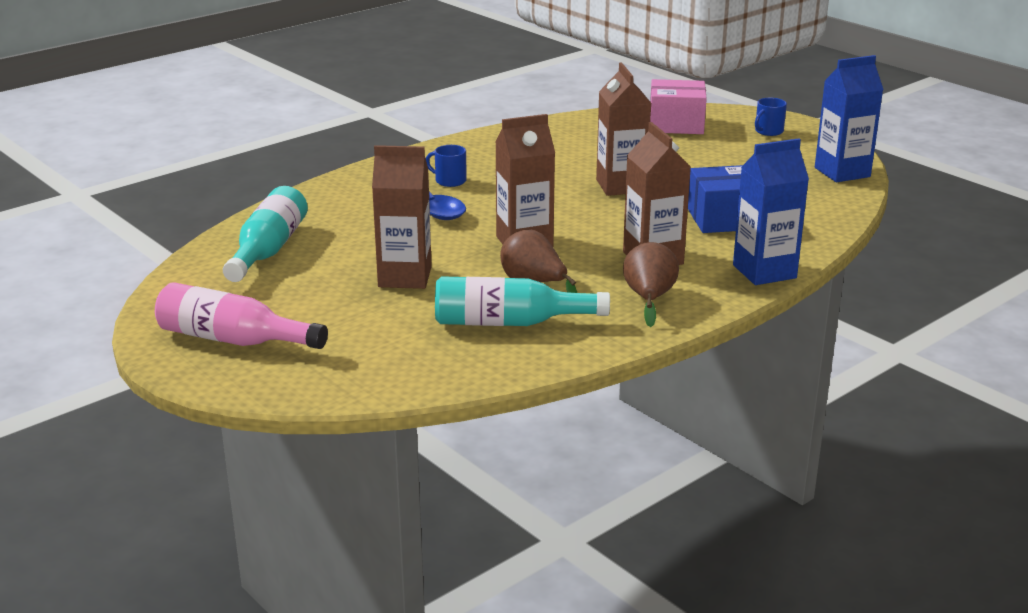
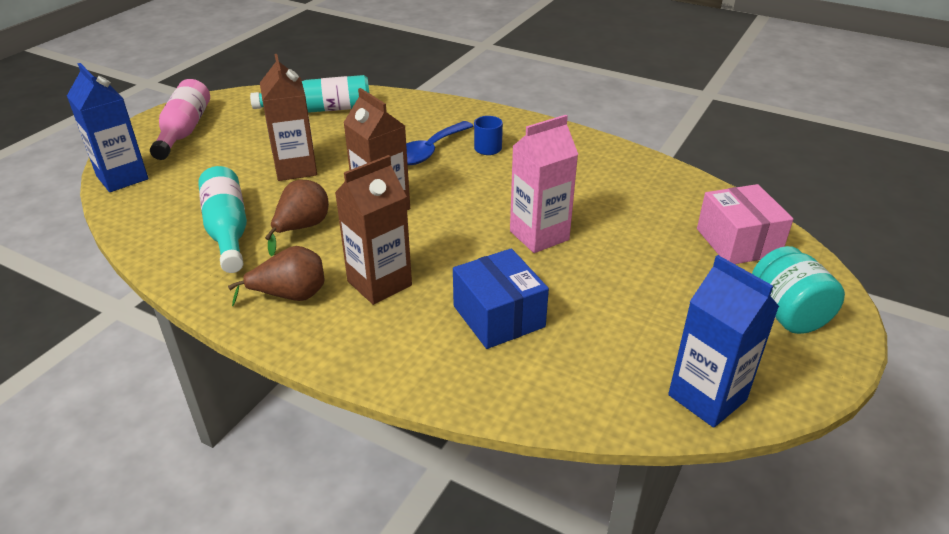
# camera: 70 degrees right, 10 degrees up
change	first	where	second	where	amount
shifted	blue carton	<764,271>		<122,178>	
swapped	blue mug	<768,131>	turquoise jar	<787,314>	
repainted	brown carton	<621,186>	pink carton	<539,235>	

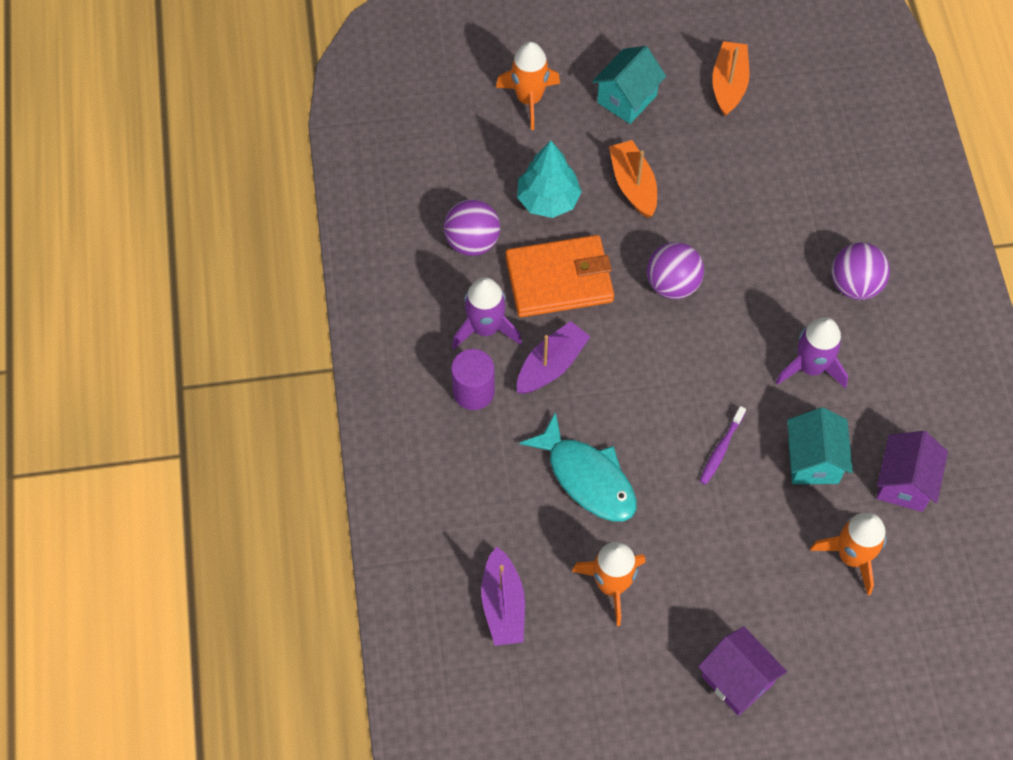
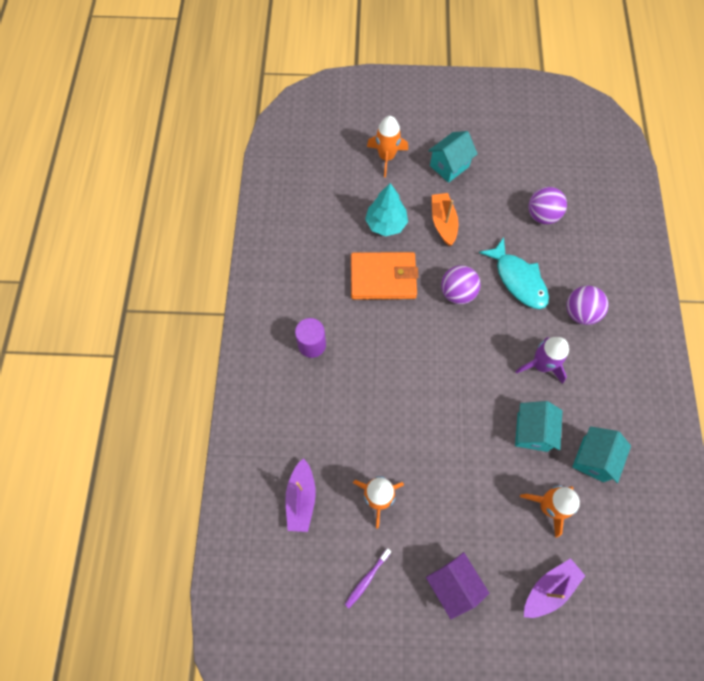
# camera: 10 degrees right, 5 degrees up
change	first	where	second	where	amount
gone	purple rocket	<485,328>			
gone	orange boat	<729,84>			
shifted	purple ball	<472,242>		<542,215>	
shifted	purple boat	<551,365>		<549,589>	
shifted	turquoise fish	<587,478>		<518,280>	
shifted	purple toothbrush	<721,449>		<367,579>	
repainted	purple house	<904,483>	turquoise house	<593,459>	

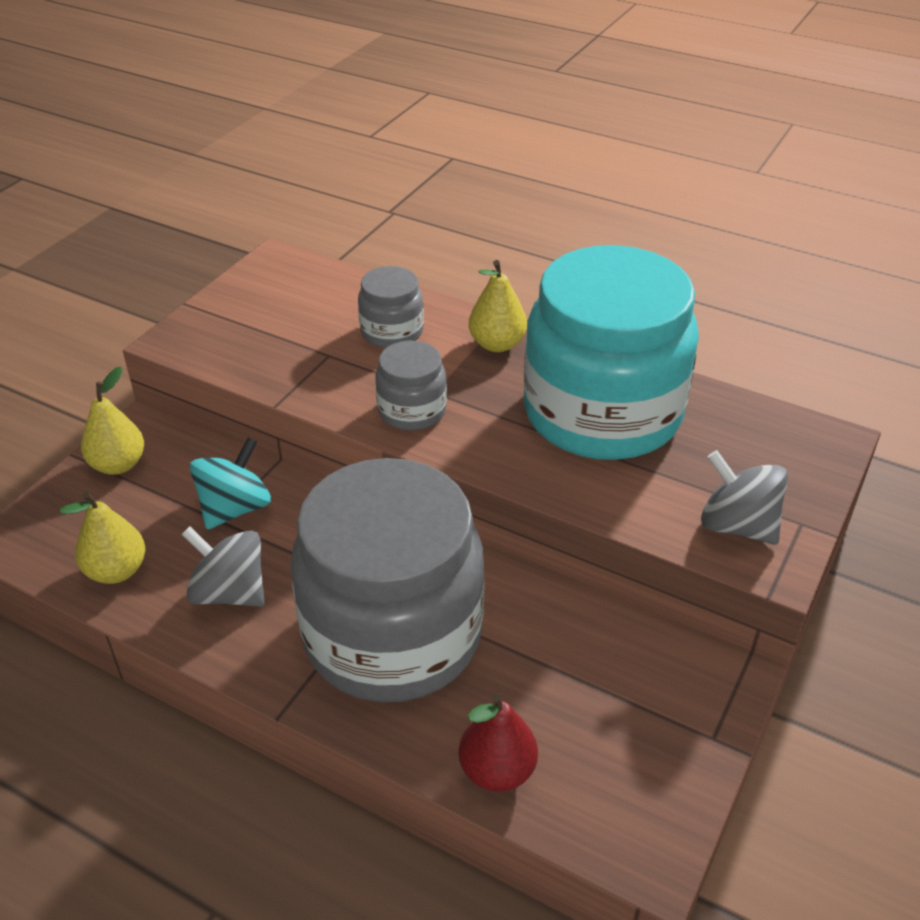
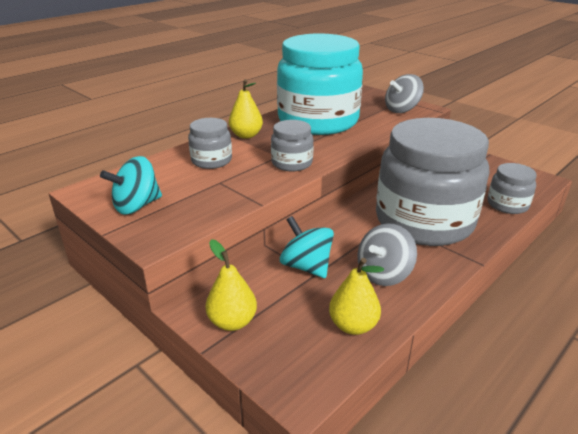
# camera: 75 degrees left, 10 degrees down
change	first	where	second	where	amount
new			turquoise spinning top	<137,206>	
swapped	red pear	<497,770>	grey jar	<507,204>	

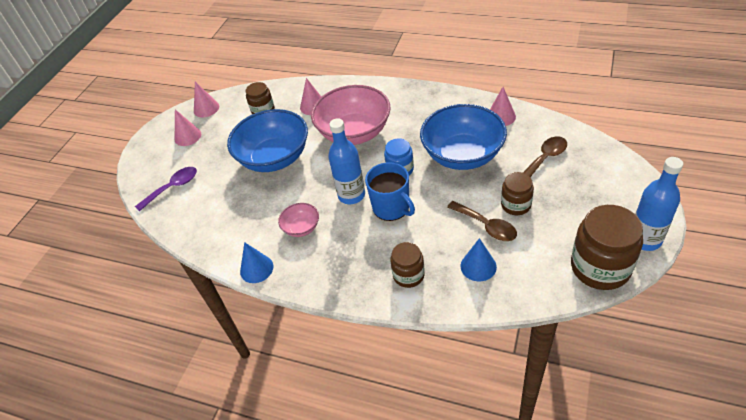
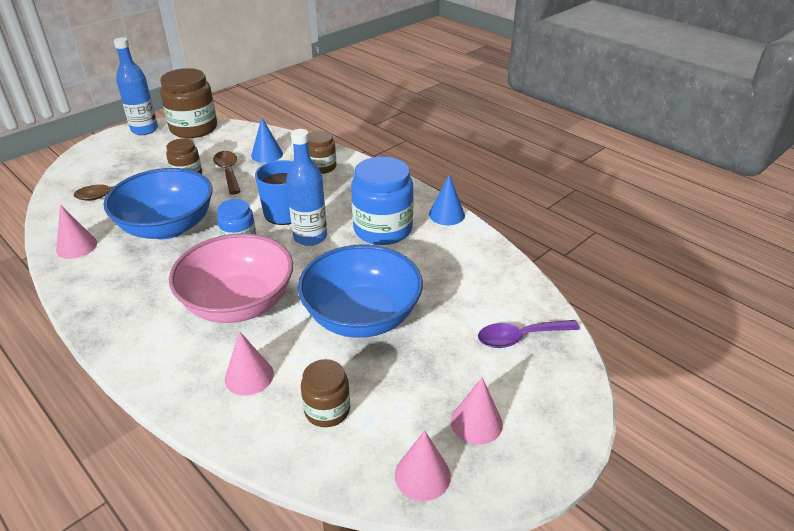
# camera: 160 degrees left, 10 degrees down
change	first	where	second	where	amount
swapped	pink bowl	<301,228>	blue jar	<382,229>	

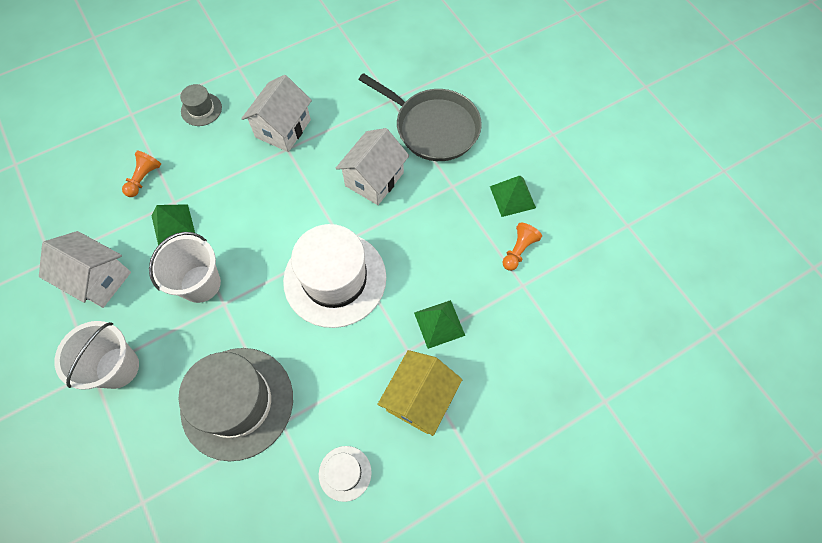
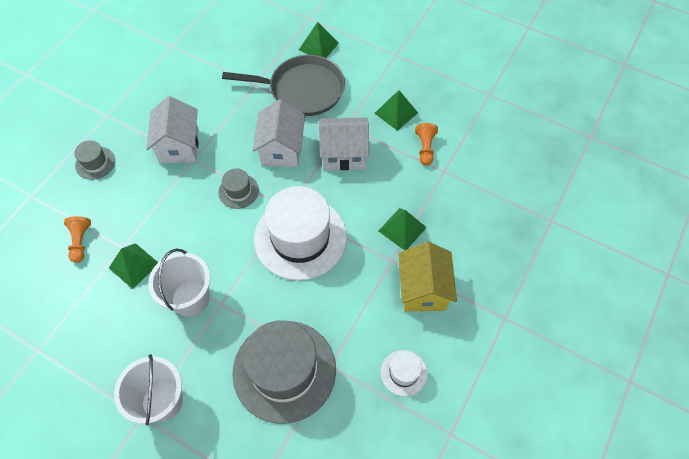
# camera: 30 degrees left, 5 degrees down
change	first	where	second	where	amount
new			grey hat	<238,191>	
new			green pyramid	<318,46>	
shifted	white house	<98,279>		<343,154>	

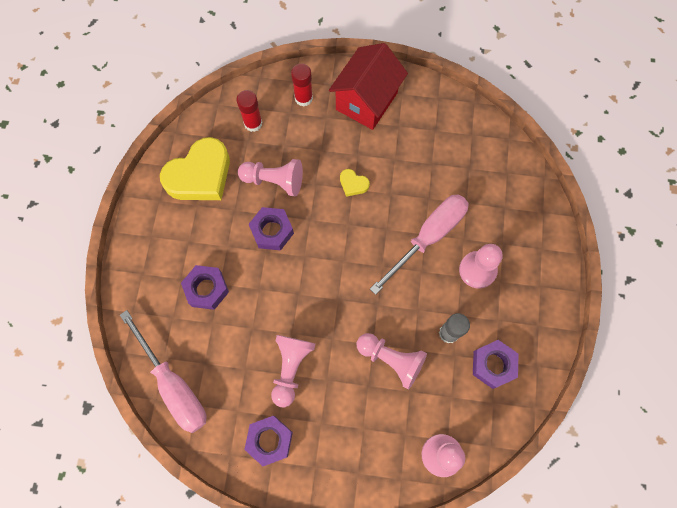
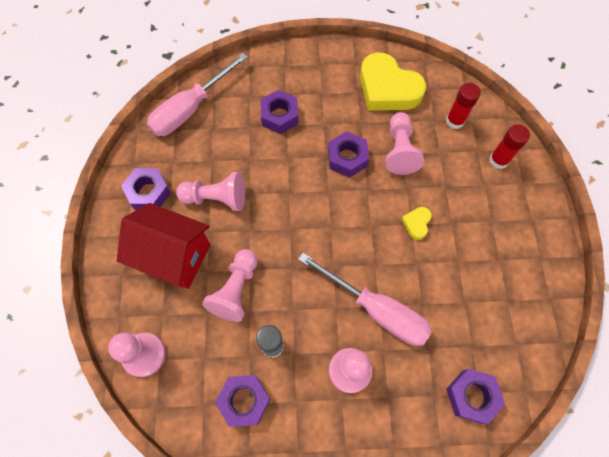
# camera: 80 degrees right, 5 degrees down
change	first	where	second	where	amount
new			purple nut	<472,396>	
shifted	red house	<366,101>		<174,256>	

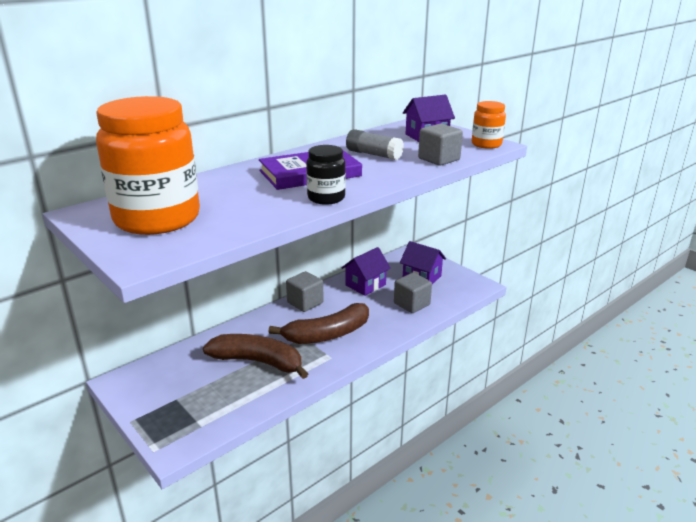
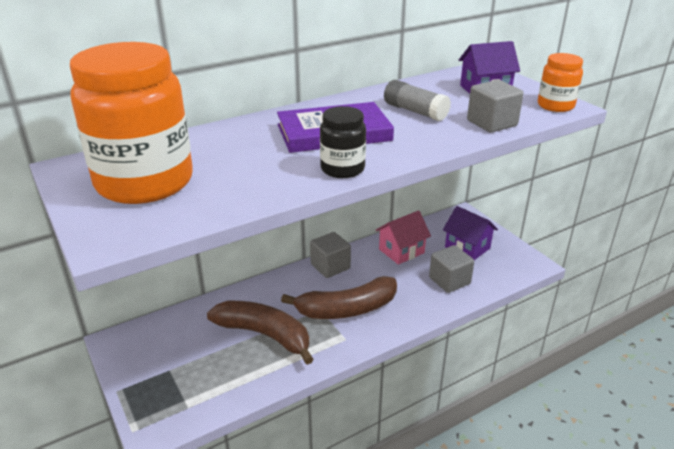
# camera: 10 degrees right, 5 degrees up
change	first	where	second	where	amount
repainted	purple house	<365,285>	pink house	<401,251>	

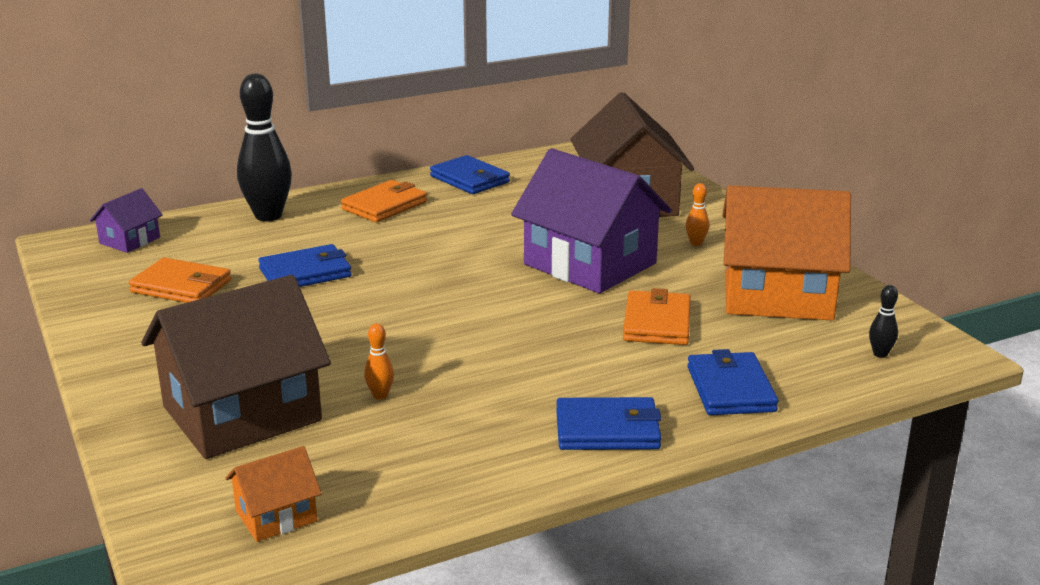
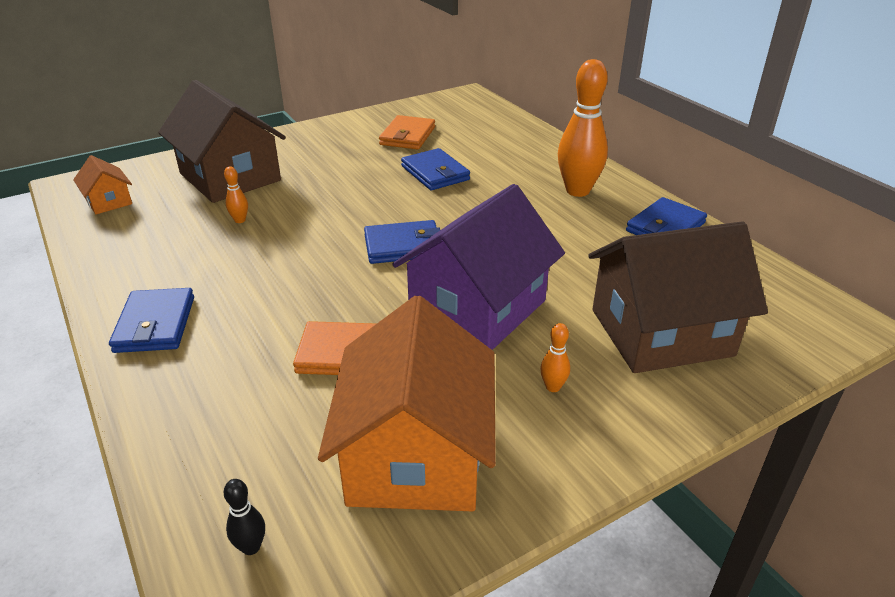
# camera: 85 degrees right, 10 degrees up
change	first	where	second	where	amount
gone	purple house	<129,240>			
gone	black bowling pin	<268,216>			
shifted	blue wallet	<730,389>		<403,246>	
swapped	orange wallet	<384,206>	orange bowling pin	<577,191>	

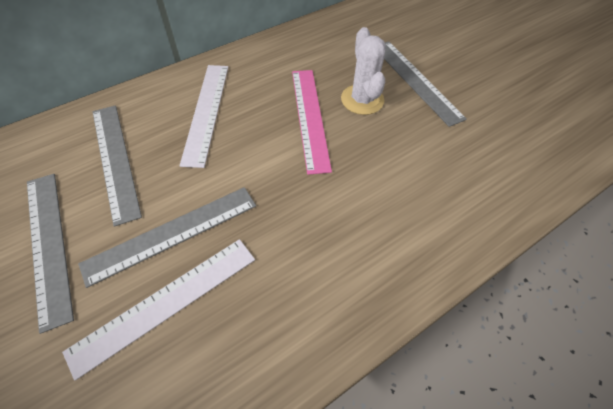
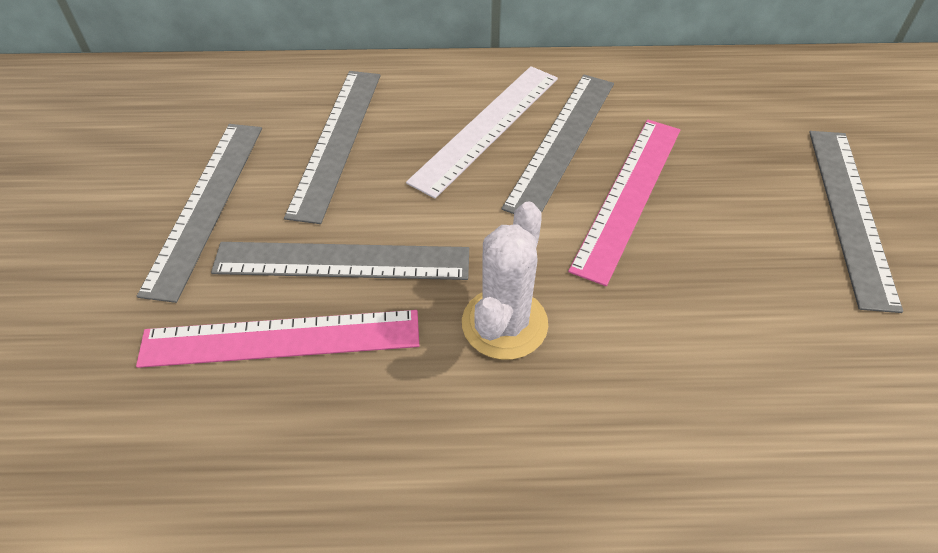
# camera: 35 degrees right, 5 degrees down
change	first	where	second	where	amount
new			grey ruler	<562,142>	
shifted	white cactus	<362,100>		<504,324>	
repainted	white ruler	<166,303>	pink ruler	<281,339>	

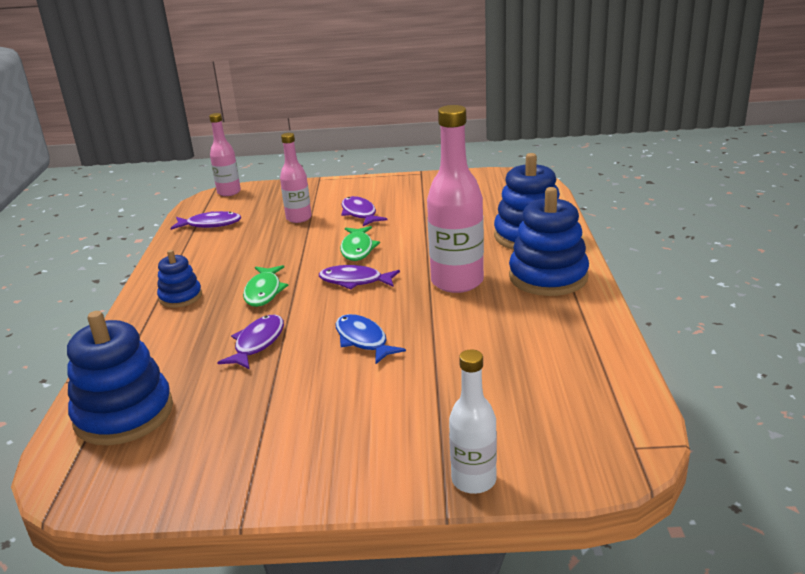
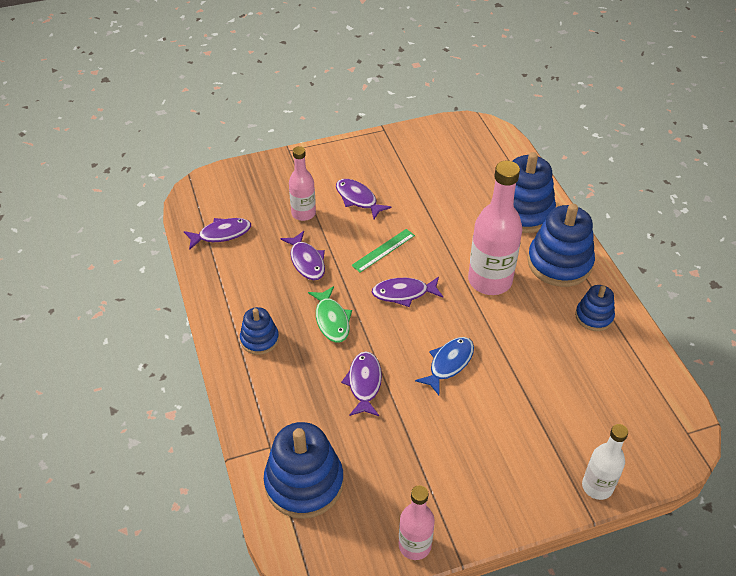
# camera: 20 degrees left, 20 degrees up
change	first	where	second	where	amount
new			purple fish	<306,261>	
new			blue stacking toy	<594,316>	
shifted	pink bottle	<229,192>		<414,545>	
swapped	green fish	<357,249>	green ruler	<383,250>	
rotated	blue fish	<363,340>		<449,364>	90 degrees clockwise

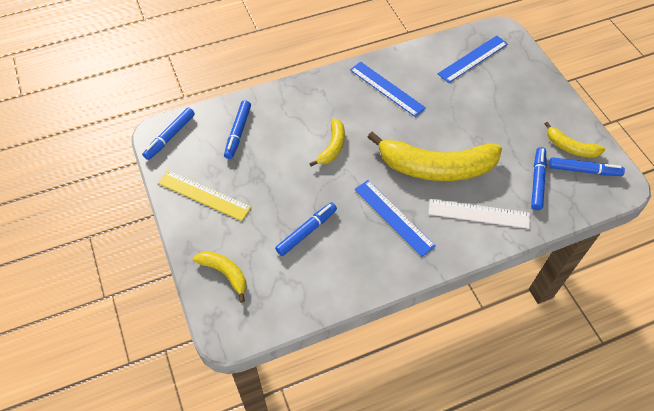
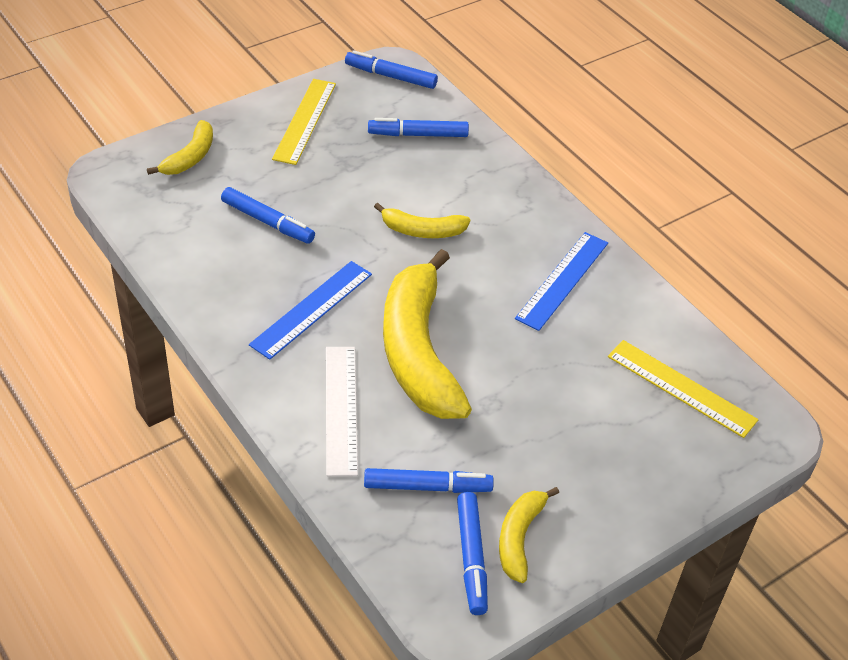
# camera: 75 degrees right, 10 degrees down
change	first	where	second	where	amount
repainted	blue ruler	<473,59>	yellow ruler	<681,388>	

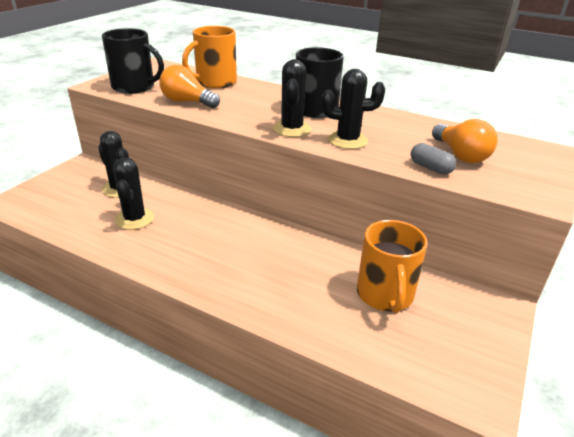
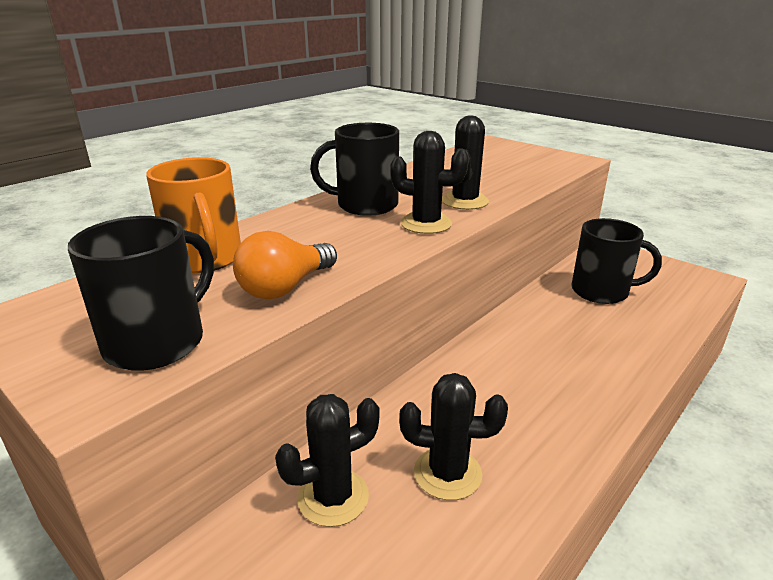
# camera: 75 degrees left, 5 degrees down
change	first	where	second	where	amount
gone	grey capsule	<430,168>			
gone	orange light bulb	<460,155>			
repainted	orange mug	<385,295>	black mug	<601,291>	

